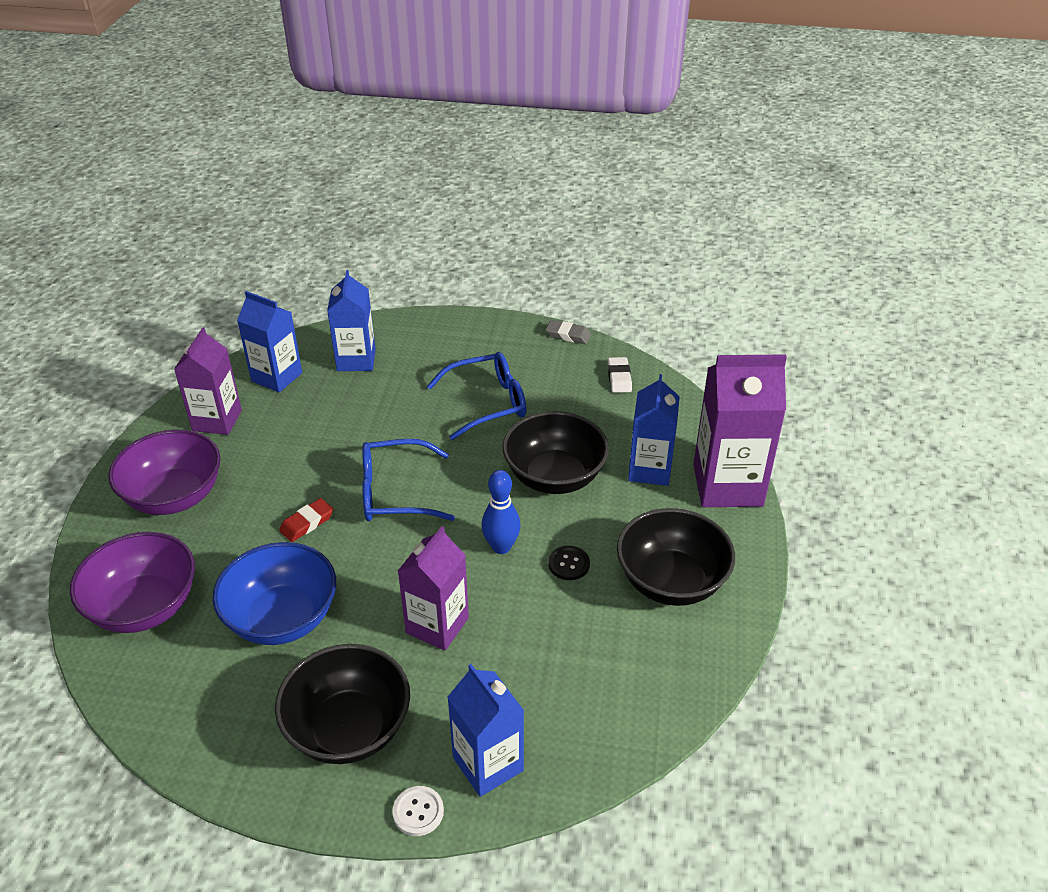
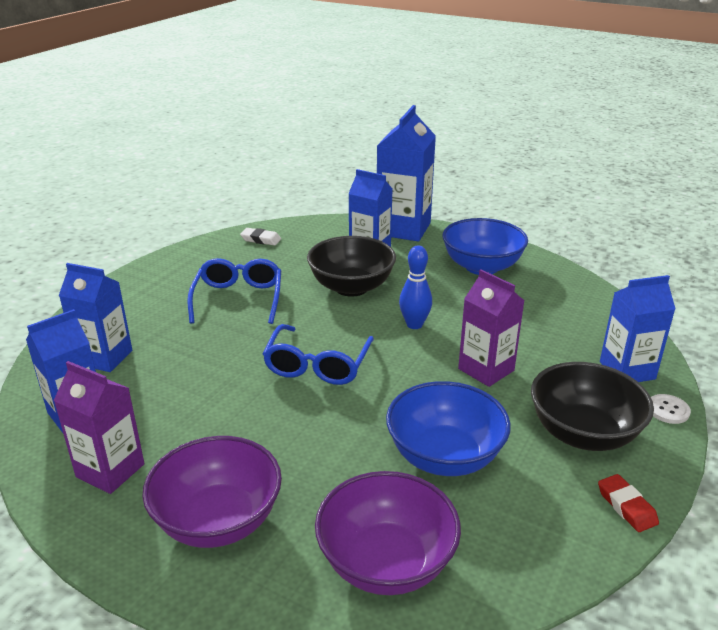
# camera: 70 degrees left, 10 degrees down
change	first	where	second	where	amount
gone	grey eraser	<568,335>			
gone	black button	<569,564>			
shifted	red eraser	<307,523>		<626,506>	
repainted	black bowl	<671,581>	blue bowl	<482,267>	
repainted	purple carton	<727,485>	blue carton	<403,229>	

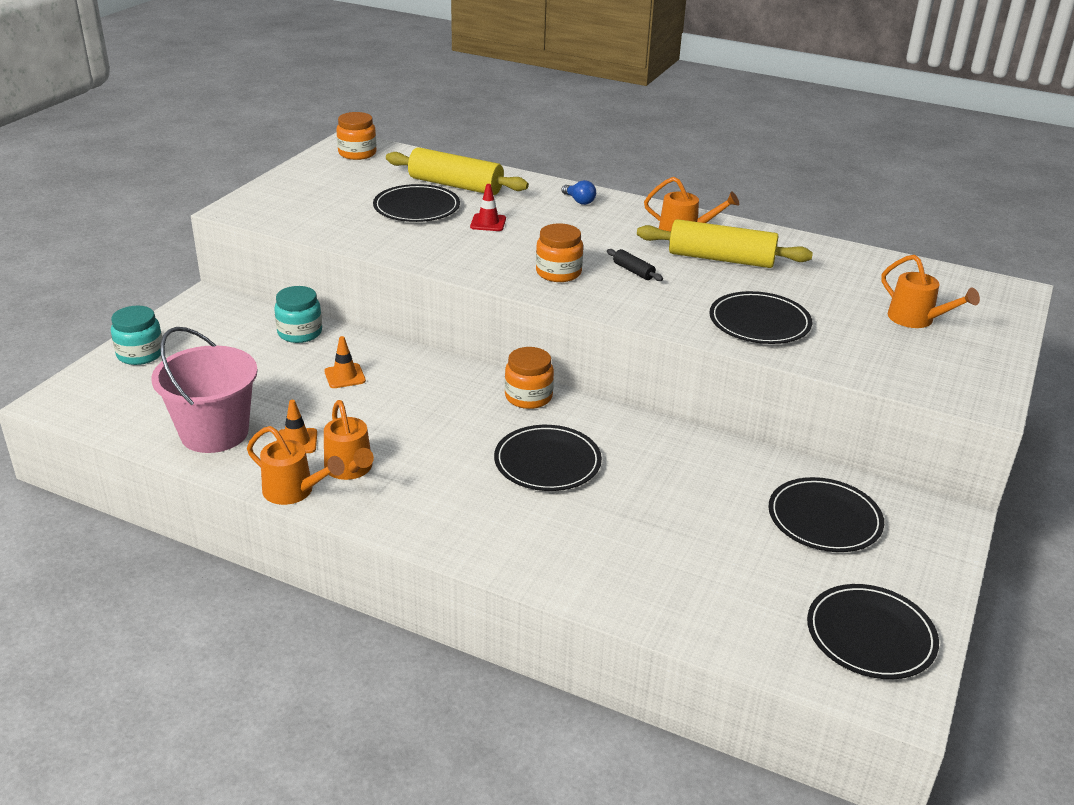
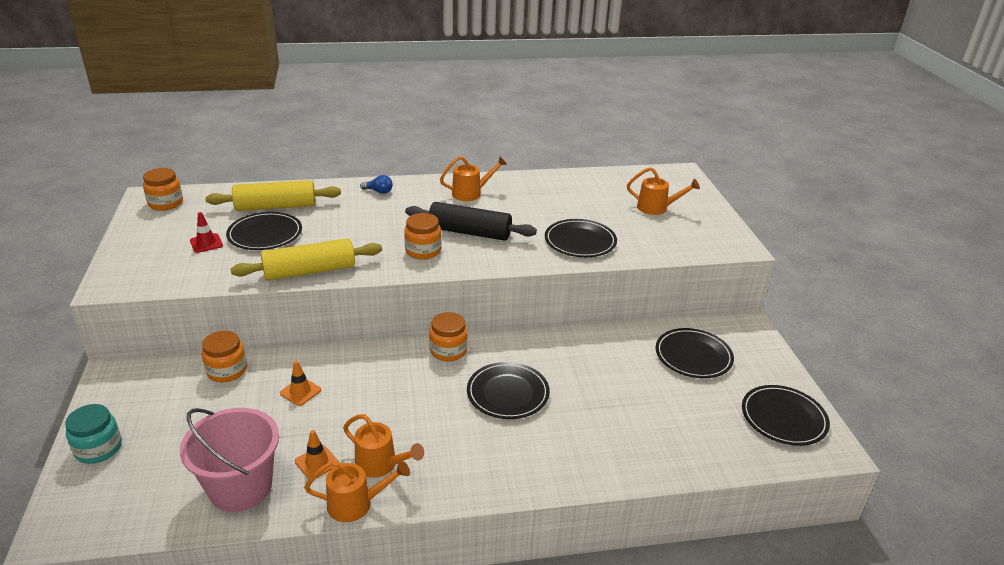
# camera: 35 degrees left, 0 degrees up
change	first	where	second	where	amount
shifted	red traffic cone	<488,223>		<206,243>	
shifted	yellow rolling pin	<721,259>		<310,271>	
repainted	turquoise jar	<300,333>	orange jar	<227,371>	
scaled	black rolling pin	<633,271>		<470,232>	x2.30

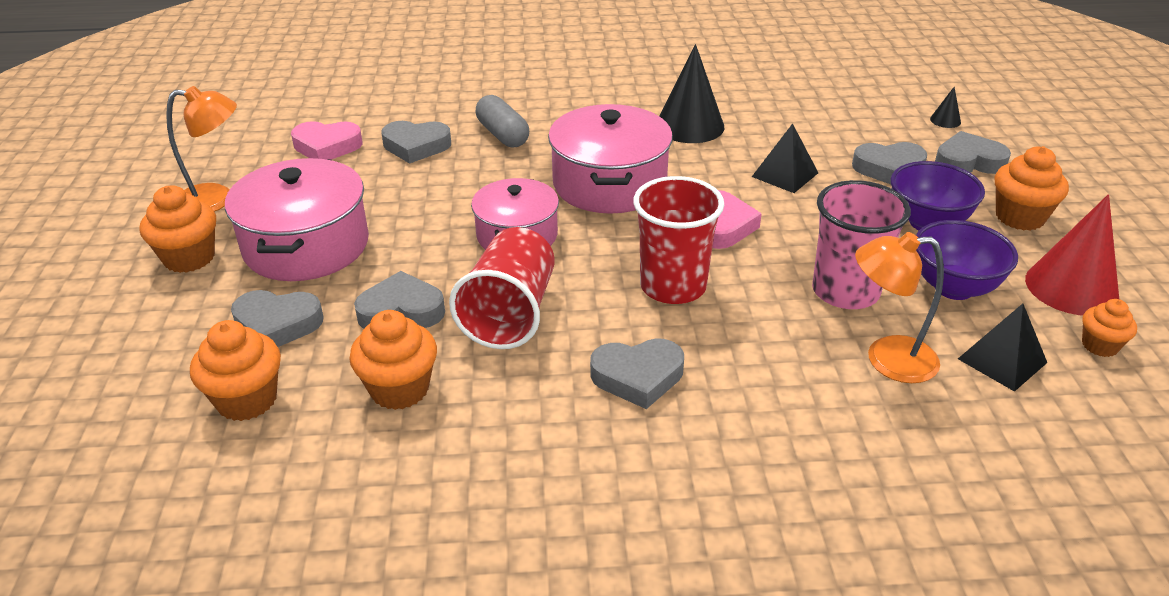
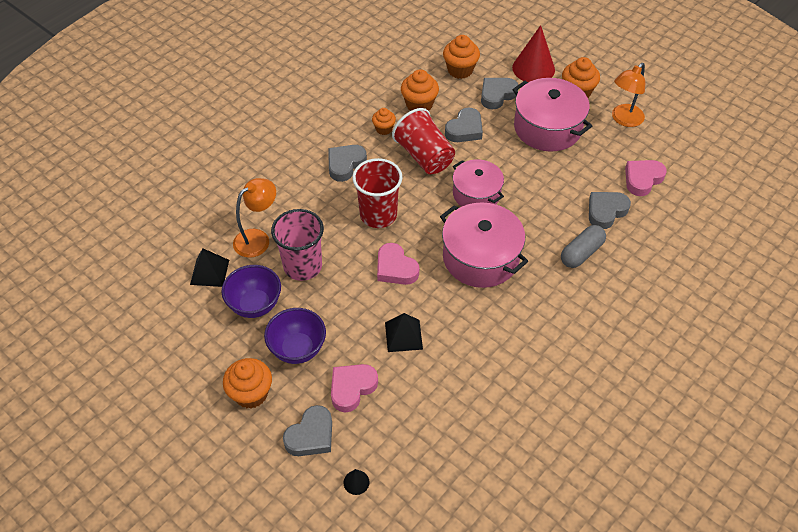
# camera: 135 degrees right, 15 degrees up
change	first	where	second	where	amount
gone	black cone	<689,126>			
shifted	red cone	<1071,287>		<533,68>	
shifted	orange cupcake	<1099,345>		<384,129>	
repainted	grey heart	<889,169>	pink heart	<352,388>	
rotated	grey capsule	<503,135>		<581,253>	60 degrees counterclockwise

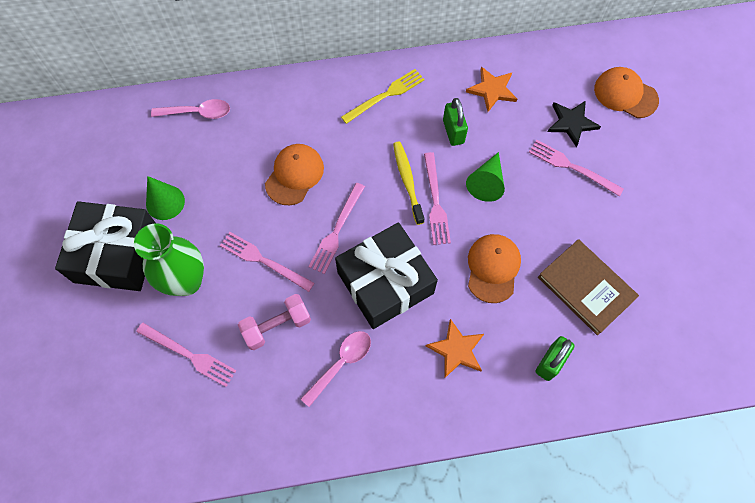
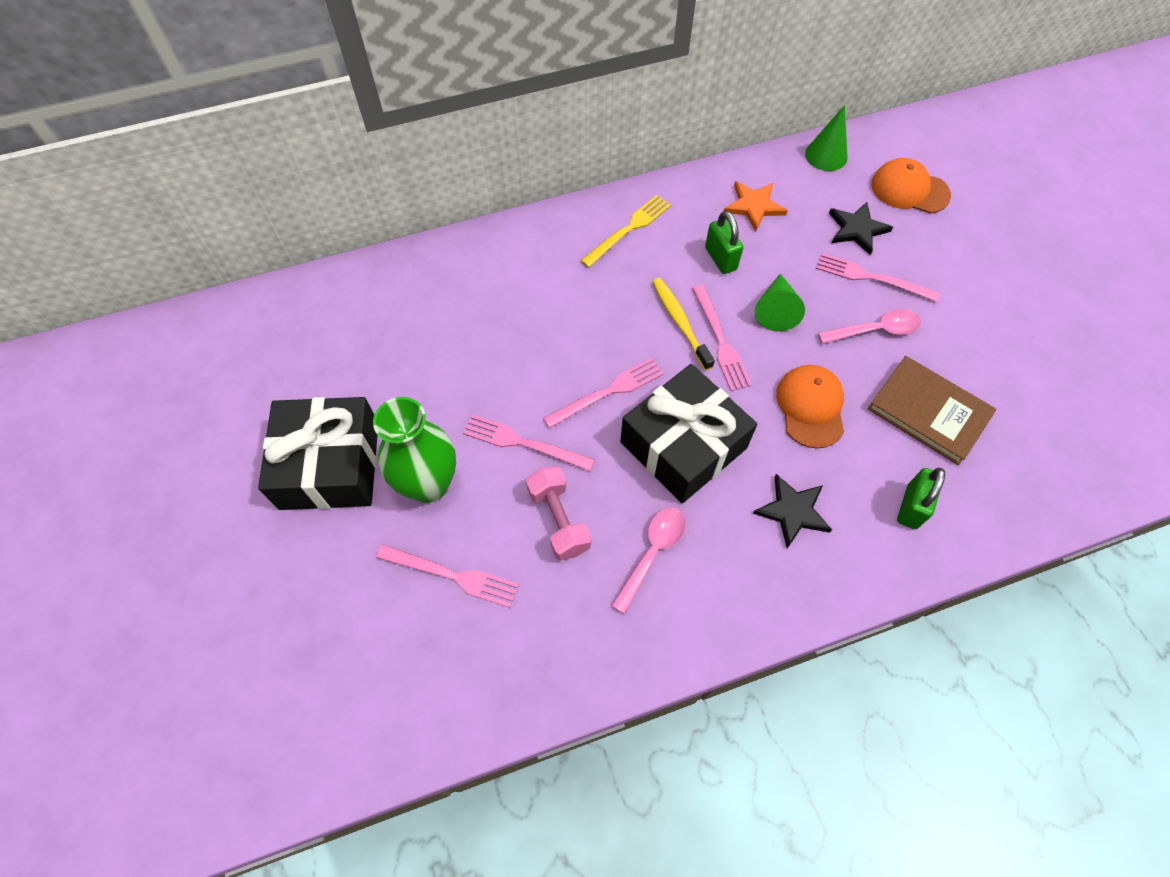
# camera: 10 degrees left, 5 degrees down
change	first	where	second	where	amount
gone	orange cap	<294,175>			
shifted	green cone	<165,202>		<826,155>	
shifted	pink spoon	<197,112>		<875,330>	
repainted	orange star	<456,350>	black star	<792,511>	
rotated	pink dumbbell	<277,326>		<558,520>	75 degrees counterclockwise
rotated	pink fork	<337,230>		<607,392>	135 degrees counterclockwise

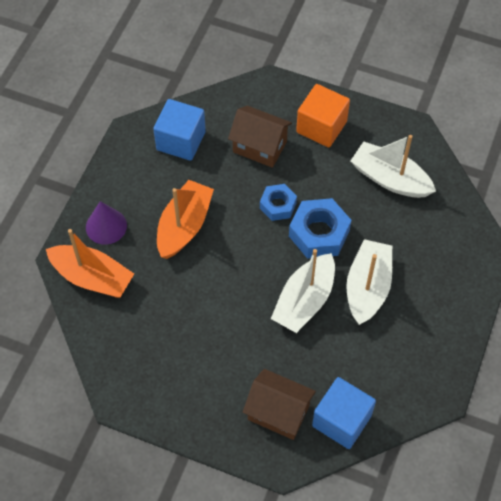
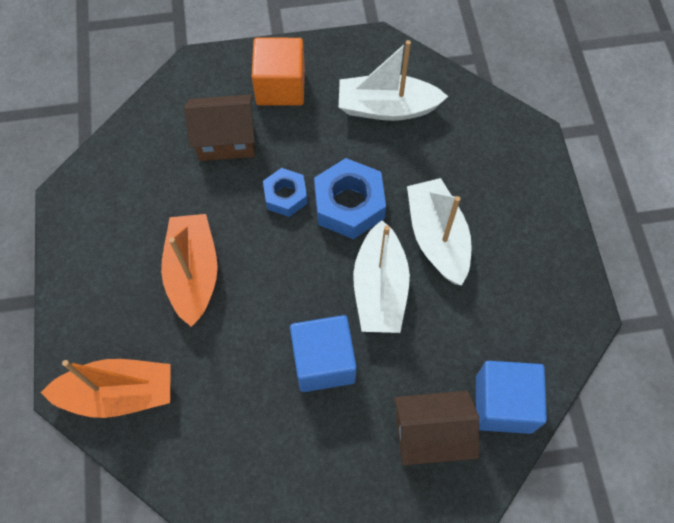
# camera: 30 degrees left, 5 degrees up
change	first	where	second	where	amount
gone	purple cone	<106,226>			
shifted	blue cube	<181,141>		<323,362>	

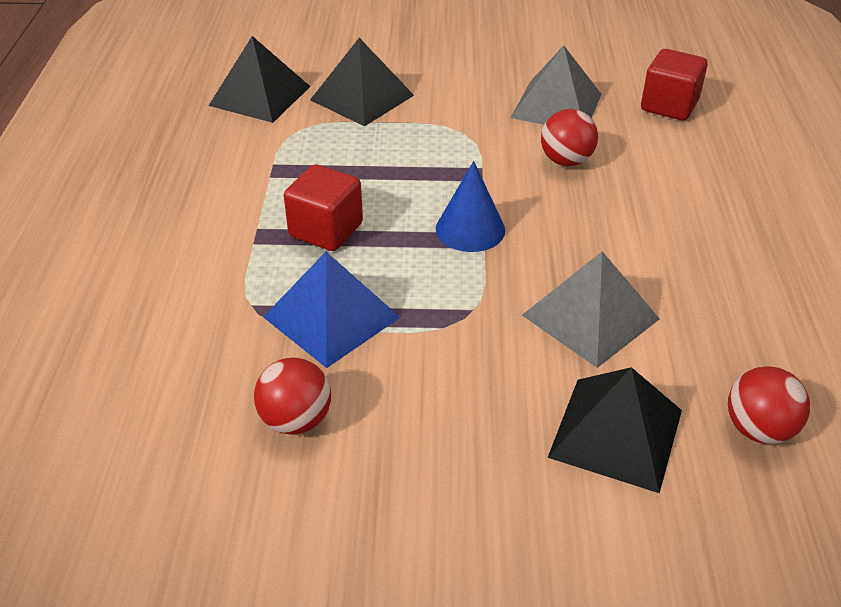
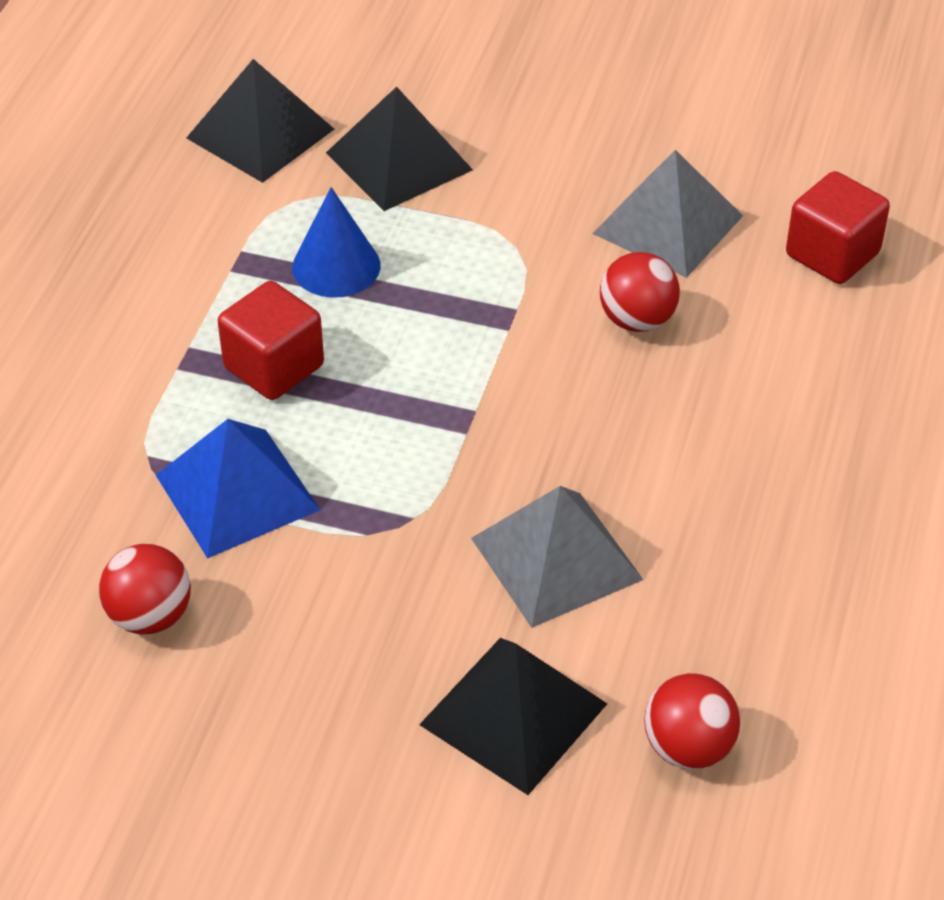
# camera: 15 degrees right, 5 degrees up
change	first	where	second	where	amount
shifted	blue cone	<470,229>		<336,266>	

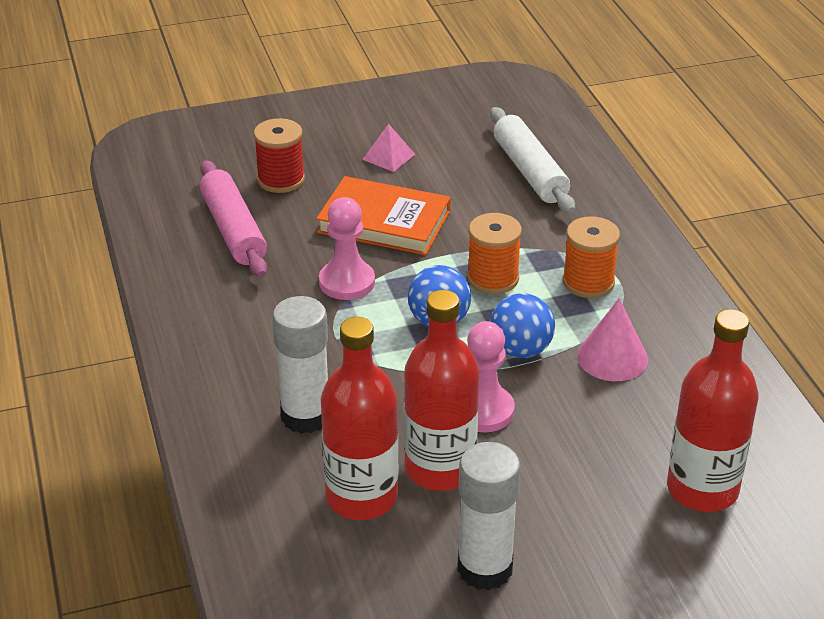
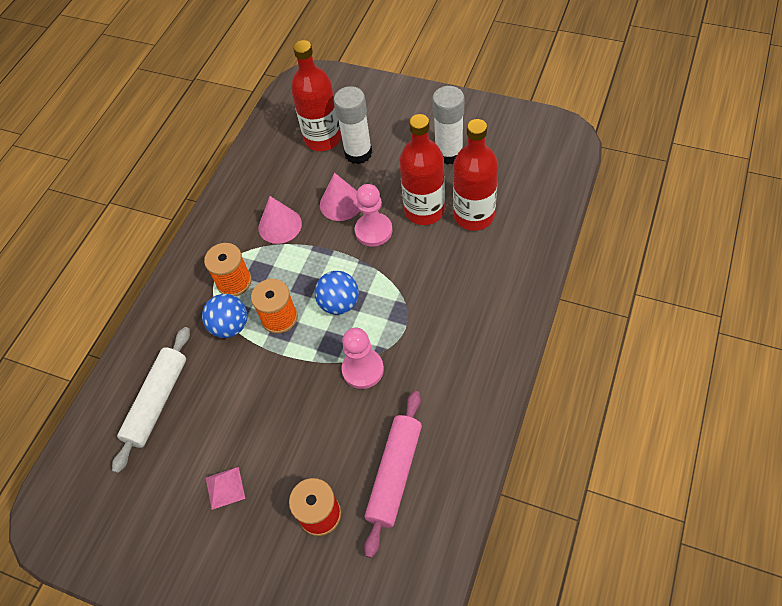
# camera: 135 degrees left, 20 degrees up
change	first	where	second	where	amount
gone	orange book	<384,222>			
new			pink cone	<341,203>	
shifted	white glue stick	<305,416>		<358,153>	
shifted	blue ball	<520,350>		<230,326>	

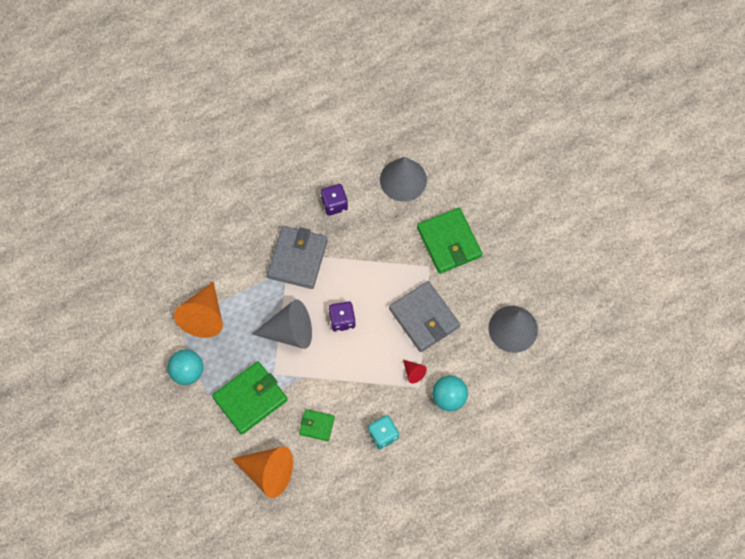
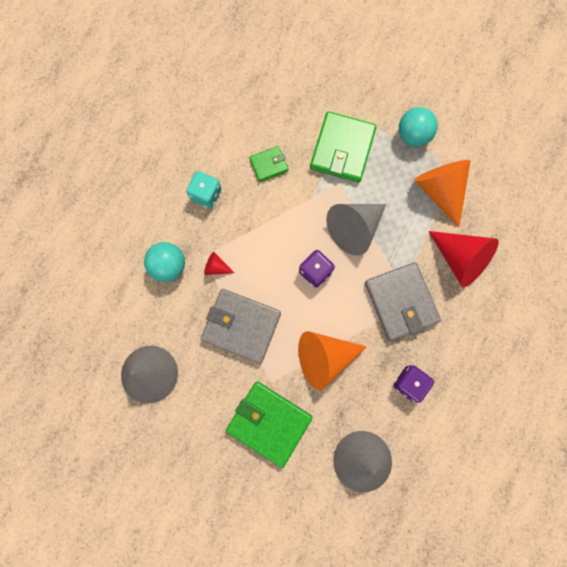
# camera: 145 degrees right, 10 degrees up
change	first	where	second	where	amount
new			red cone	<459,259>	
shifted	orange cone	<268,472>		<324,357>	

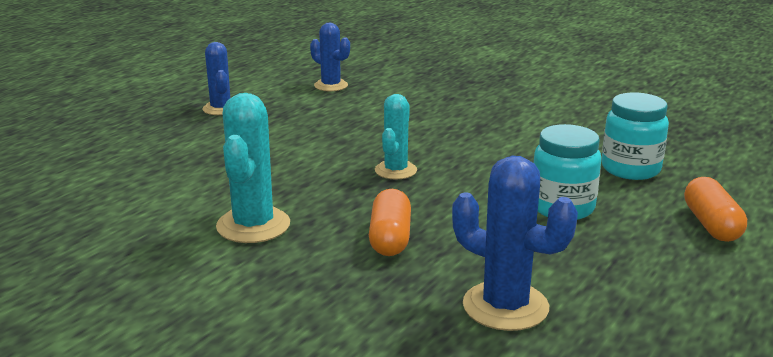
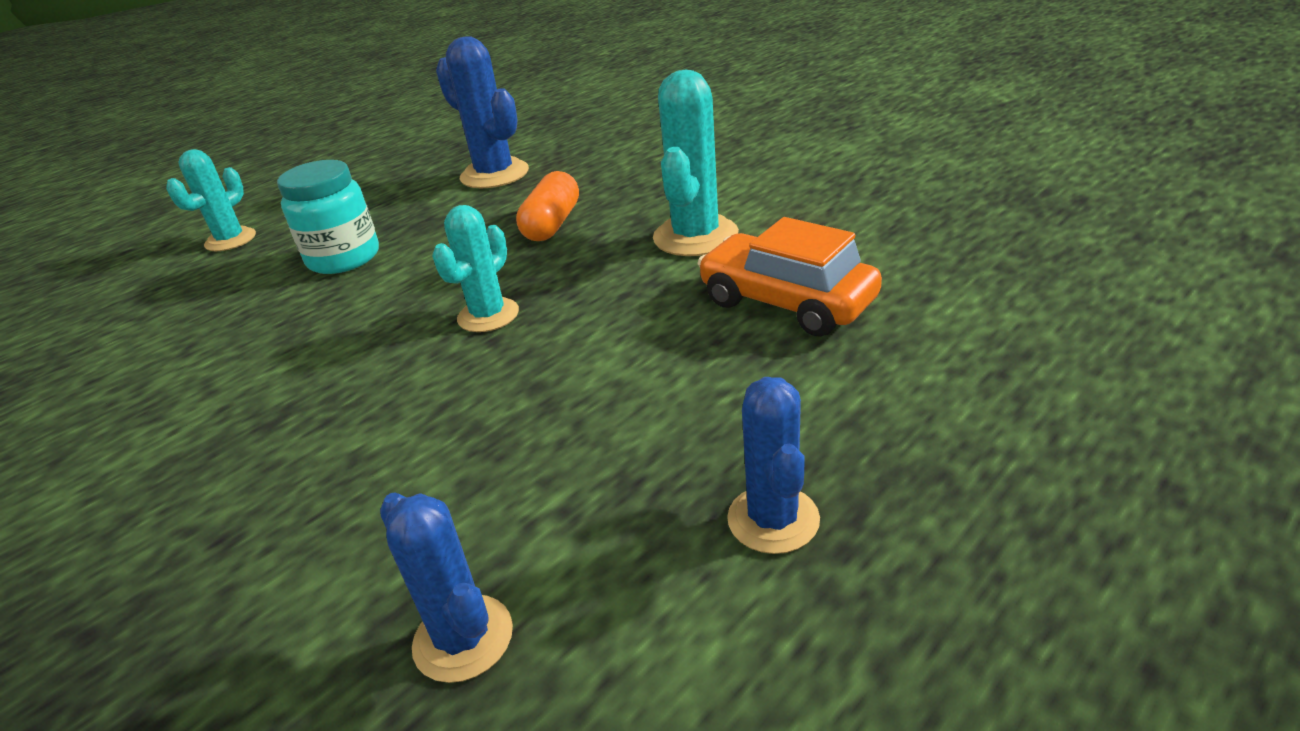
# camera: 165 degrees left, 10 degrees up
change	first	where	second	where	amount
gone	turquoise jar	<630,169>			
new			orange car	<787,302>	
swapped	orange capsule	<711,225>	turquoise cactus	<230,240>	

